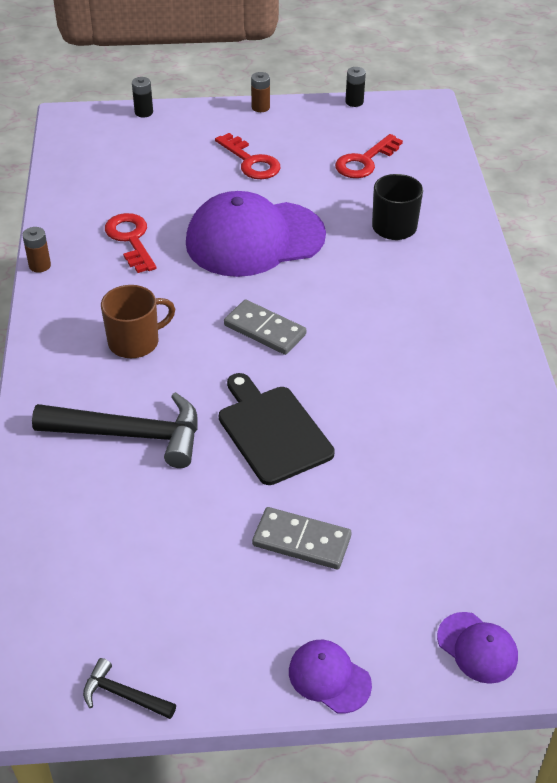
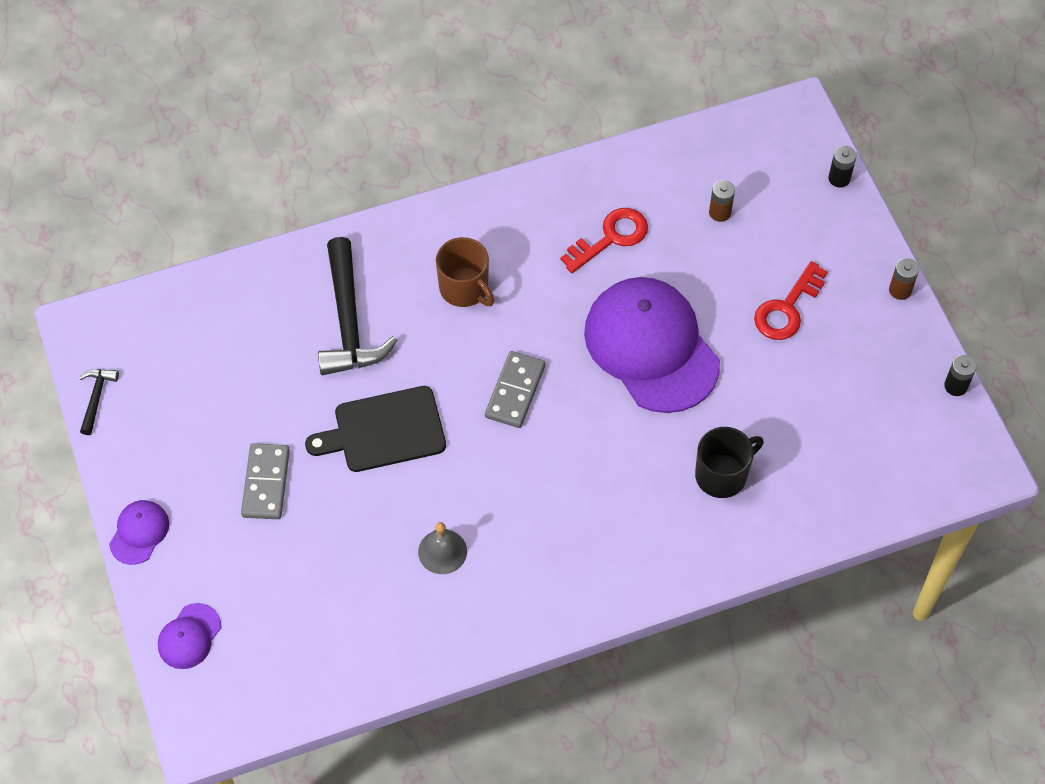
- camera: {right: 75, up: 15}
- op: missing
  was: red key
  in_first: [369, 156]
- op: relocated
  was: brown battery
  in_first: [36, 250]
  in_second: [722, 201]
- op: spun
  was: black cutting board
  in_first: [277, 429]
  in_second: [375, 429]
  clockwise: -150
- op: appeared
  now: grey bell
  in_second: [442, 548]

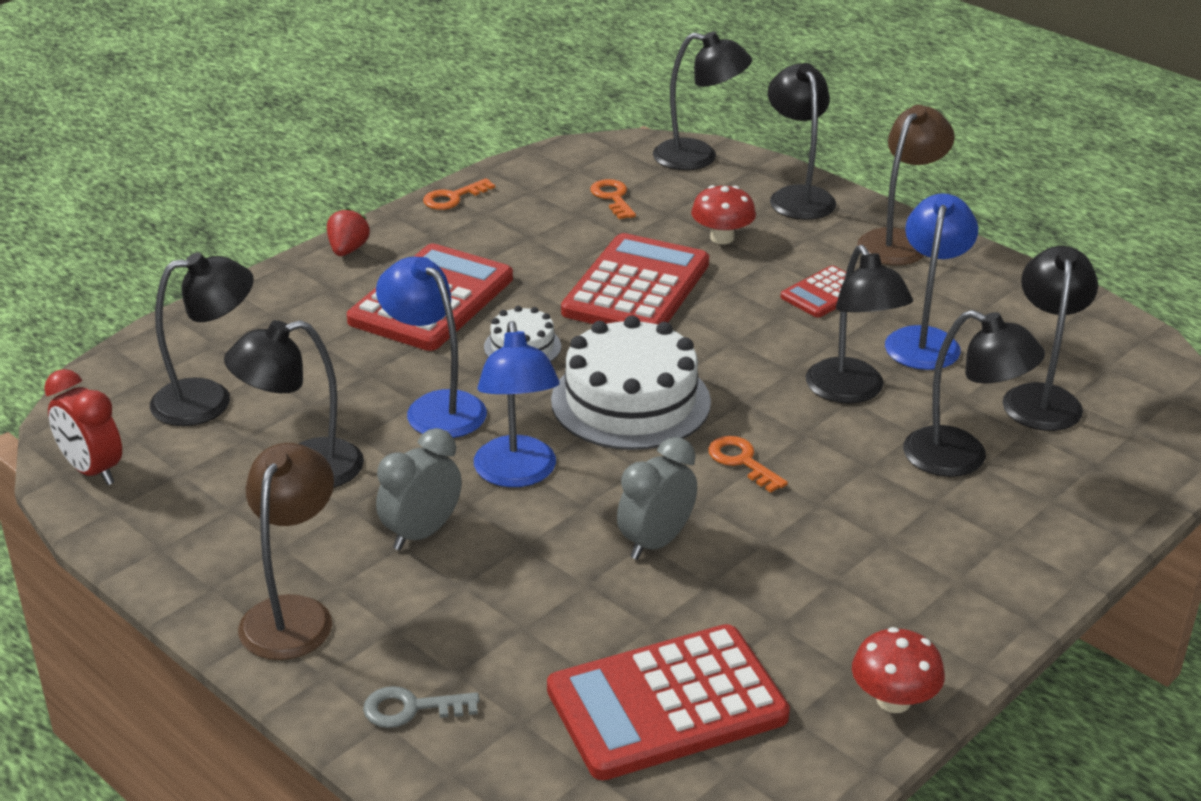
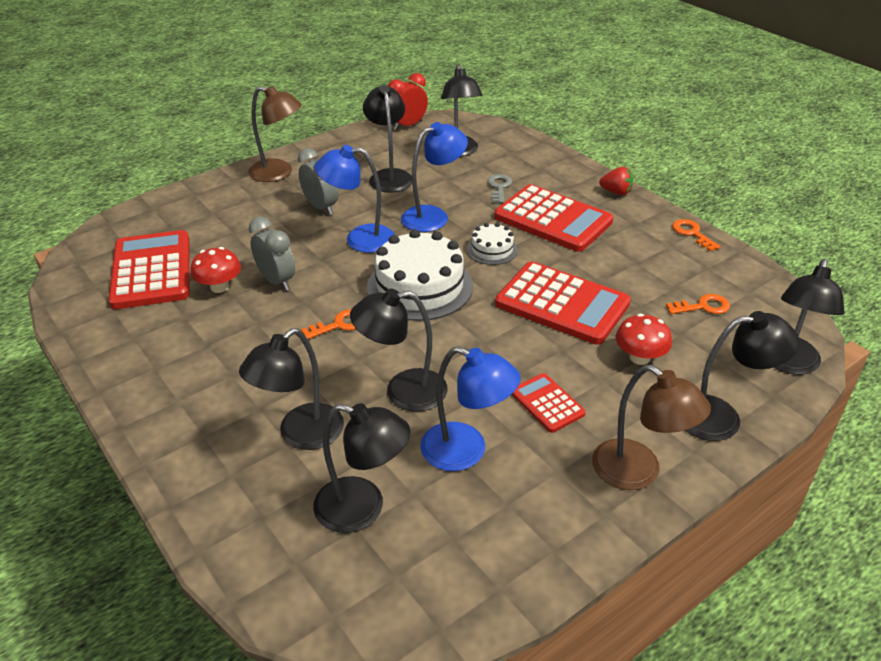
- camera: {right: 100, up: 5}
- op: relocated
  was: red mushroom
  in_first: [898, 670]
  in_second: [215, 270]
- op: relocated
  was: grey key
  in_first: [421, 707]
  in_second: [499, 188]

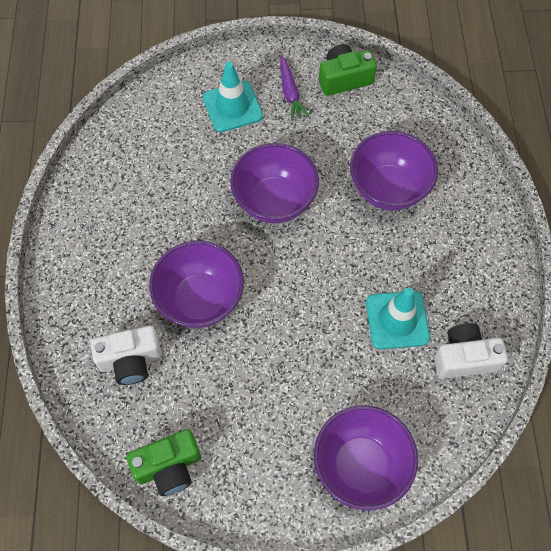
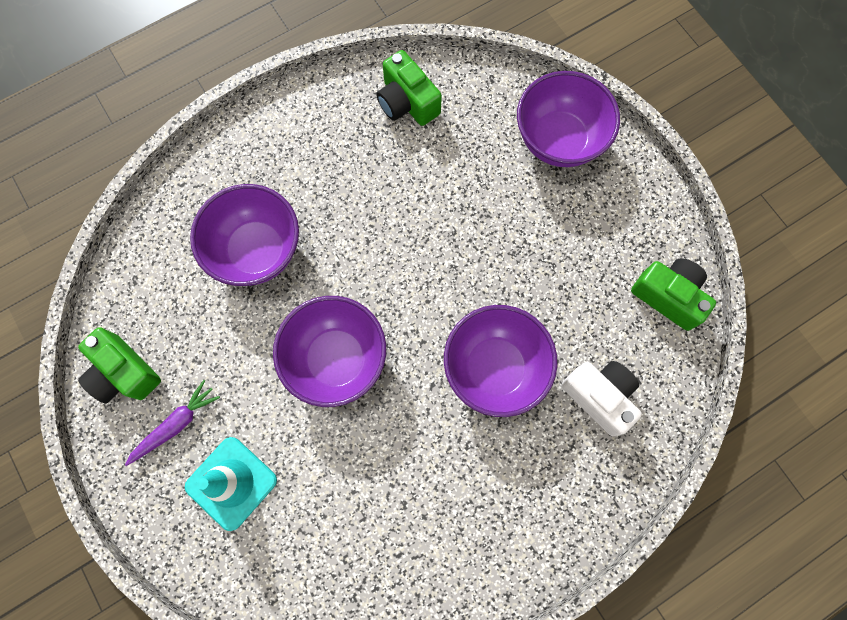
- camera: {right: -120, up: 10}
- op: missing
  was: turquoise traffic cone
  in_first: [398, 318]
- op: colour
  was: white camera
  now: green camera
  in_first: [471, 351]
  in_second: [409, 88]

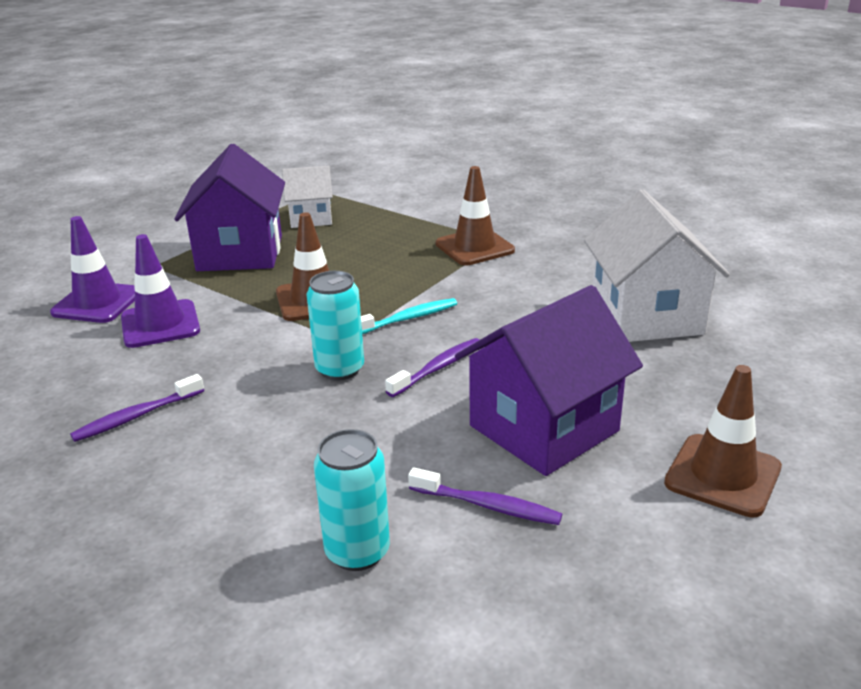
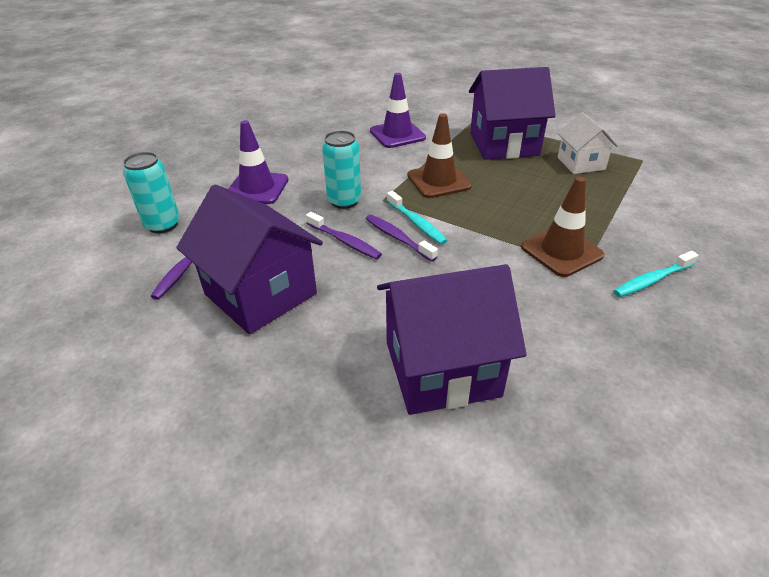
- camera: {right: 85, up: 10}
- op: colour
  was: white house
  now: purple house
  in_first: [657, 266]
  in_second: [452, 339]
- op: relocated
  was: purple traffic cone
  in_first: [92, 269]
  in_second: [258, 162]
- op: missing
  was: brown traffic cone
  in_first: [723, 441]
- op: relocated
  was: purple toothbrush
  in_first: [137, 408]
  in_second: [402, 238]
- op: appeared
  now: turquoise toothbrush
  in_second: [655, 274]

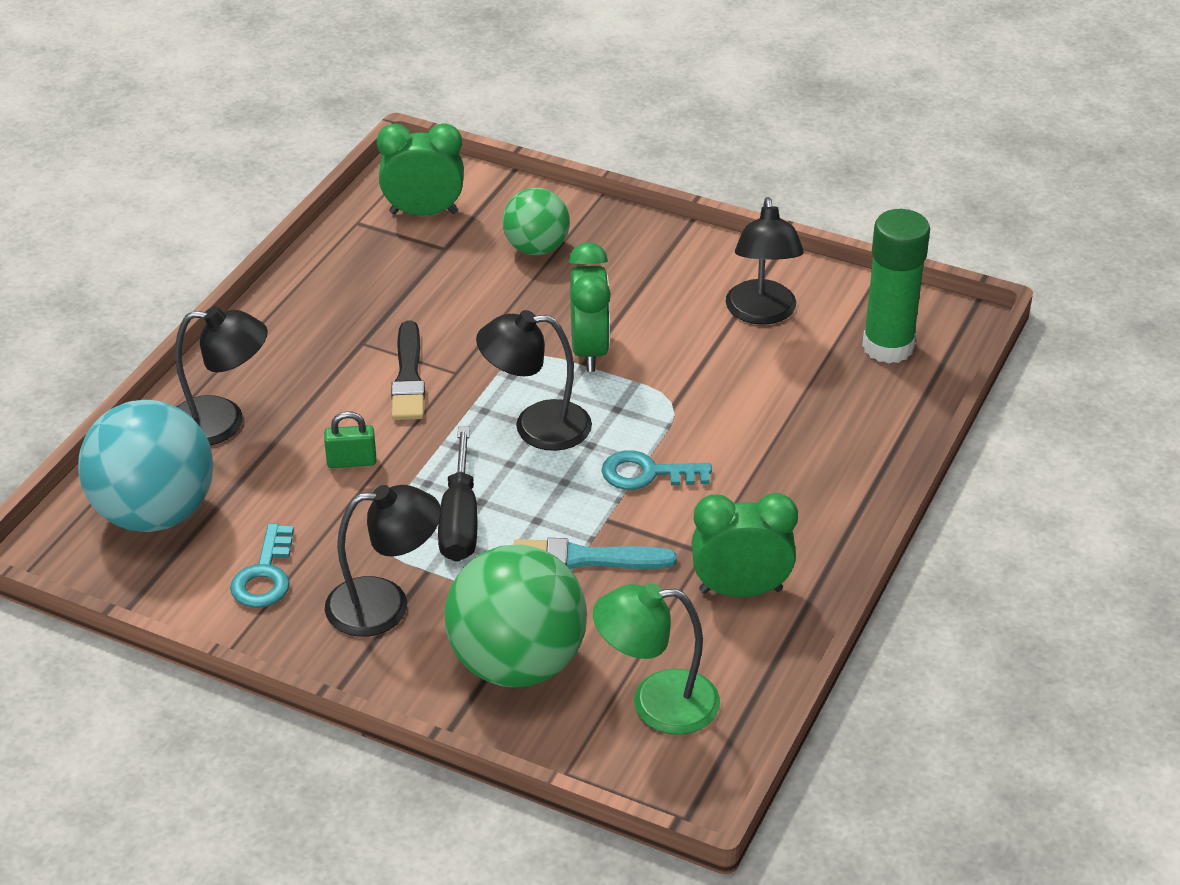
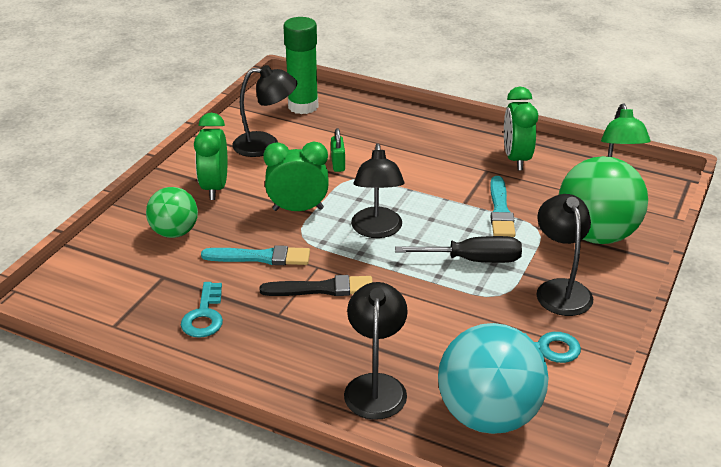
- camera: {right: -90, up: -5}
- op: relocated
  was: green clock
  in_first: [420, 169]
  in_second: [210, 156]
- op: relocated
  was: green padlock
  in_first: [350, 439]
  in_second: [338, 150]
- op: relocated
  was: turquoise key
  in_first: [656, 470]
  in_second: [202, 310]
- op: appeared
  now: turquoise brush
  in_second: [255, 255]

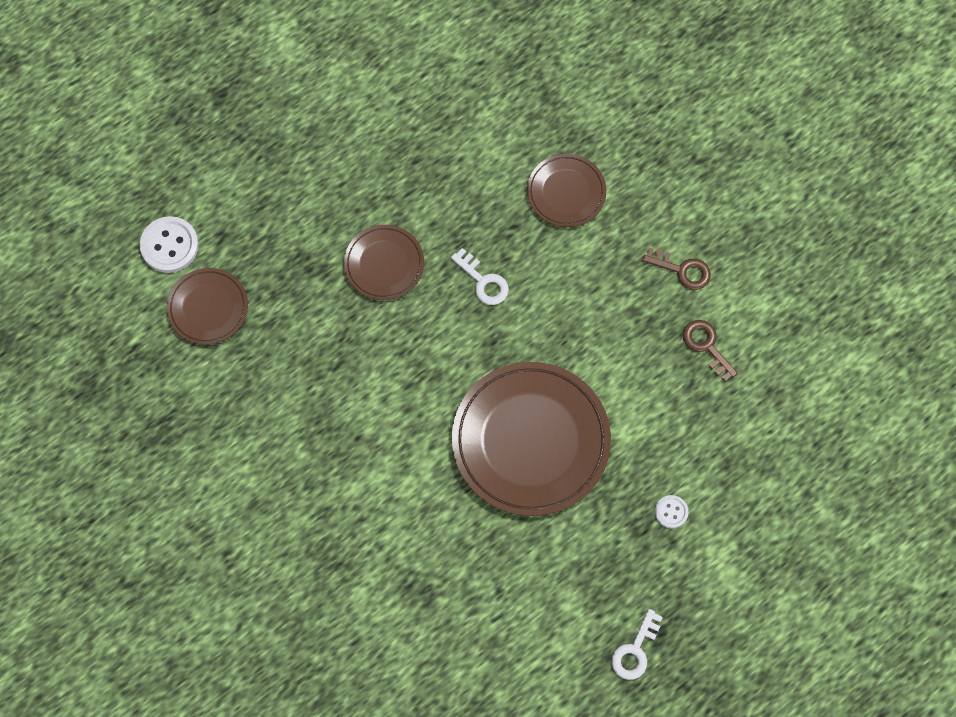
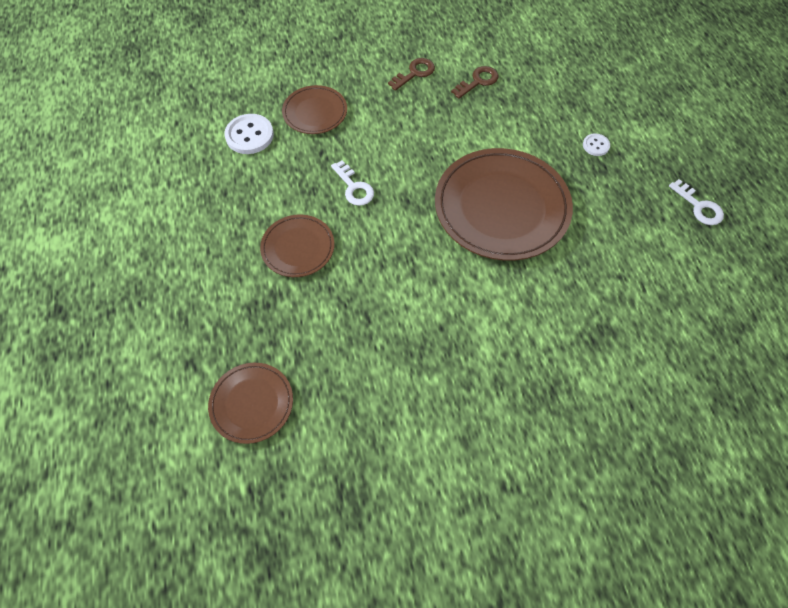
- camera: {right: -65, up: -10}
- op: relocated
  was: white button
  in_first: [169, 244]
  in_second: [249, 134]
- op: spun
  was: white key
  in_first: [480, 276]
  in_second: [352, 183]
  clockwise: 75
- op: spun
  was: brown key
  in_first: [710, 351]
  in_second: [474, 82]
  clockwise: 150

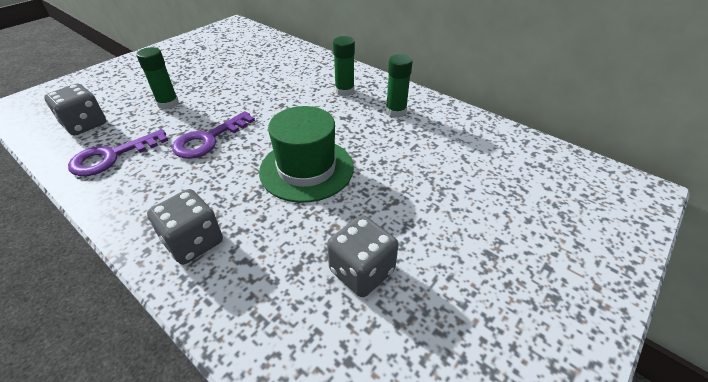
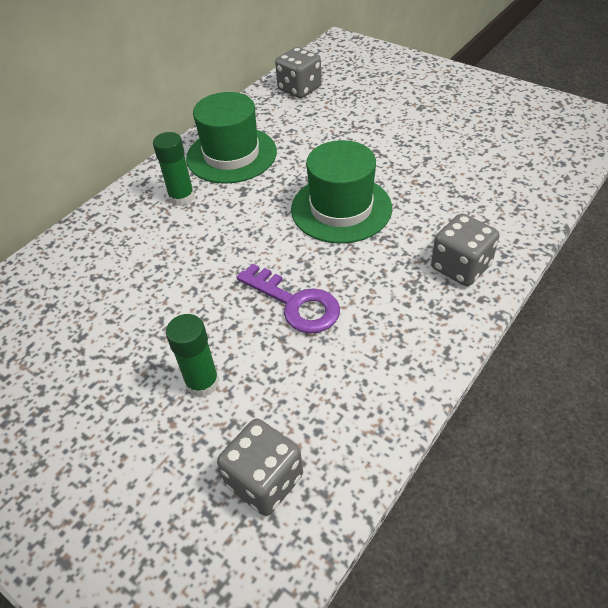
- camera: {right: -90, up: 5}
- op: exchanged
  was: green glue stick
  now: green hat
  in_first: [399, 86]
  in_second: [231, 138]
- op: missing
  was: purple key
  in_first: [118, 152]
- op: relocated
  was: grey dice
  in_first: [362, 256]
  in_second: [298, 72]

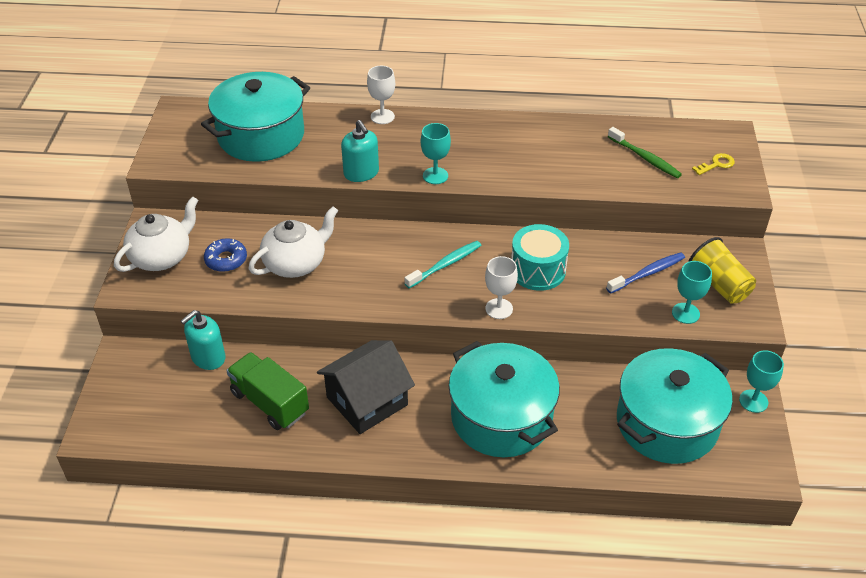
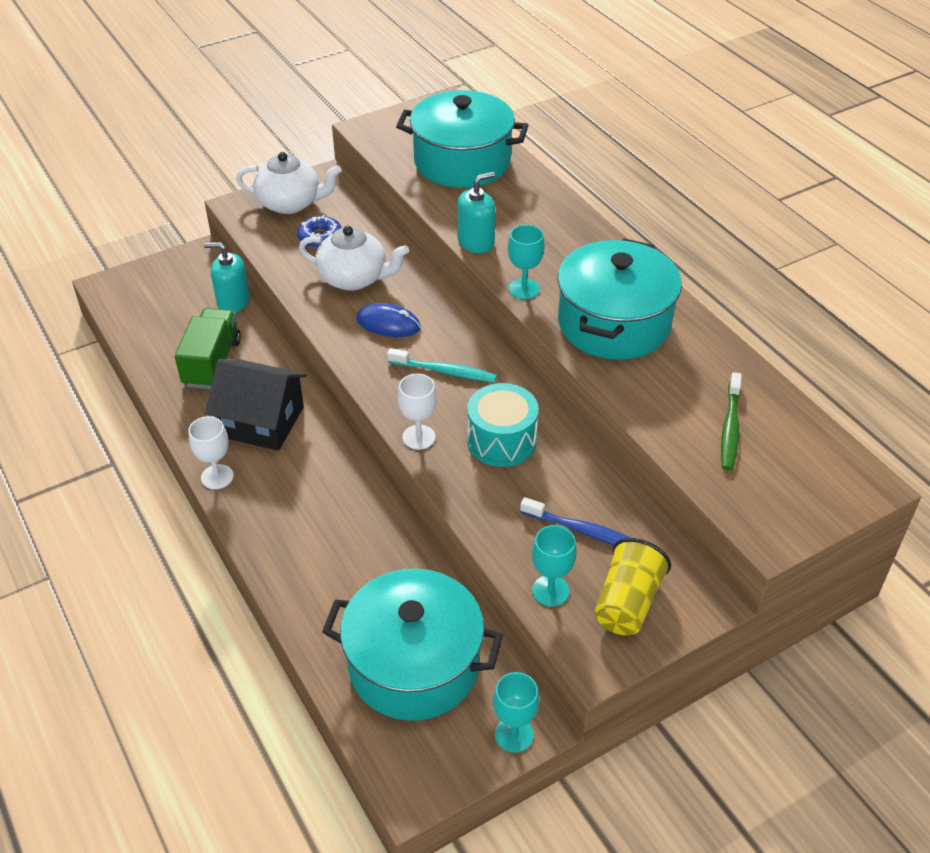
- camera: {right: 55, up: 0}
- op: relocated
  was: white goblet
  in_first: [381, 95]
  in_second: [211, 452]
- op: spun
  was: turquoise soap dispenser
  in_first: [360, 151]
  in_second: [476, 212]
  clockwise: -150
- op: missing
  was: yellow key
  in_first: [713, 164]
- op: relocated
  was: turquoise pot
  in_first: [504, 399]
  in_second: [620, 299]
- op: appeared
  now: blue mouse
  in_second: [388, 320]

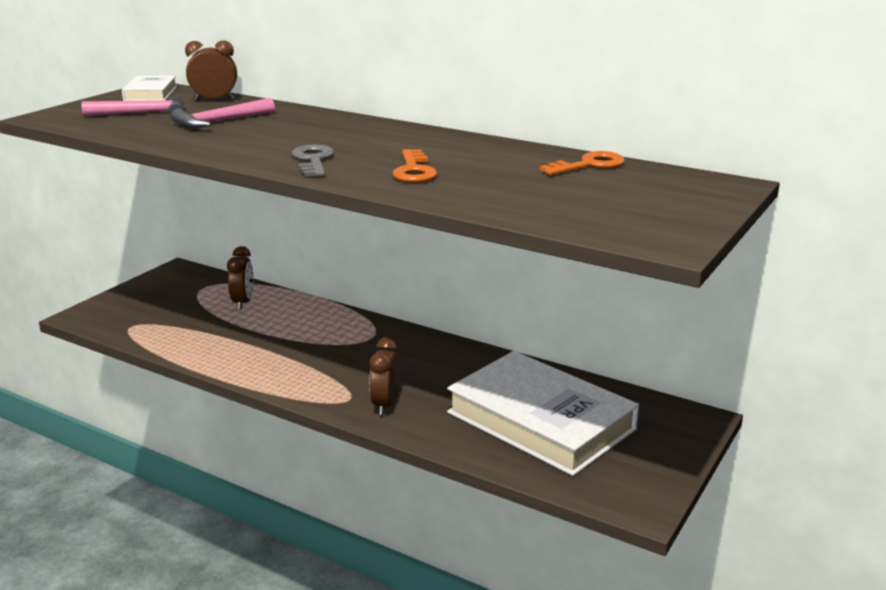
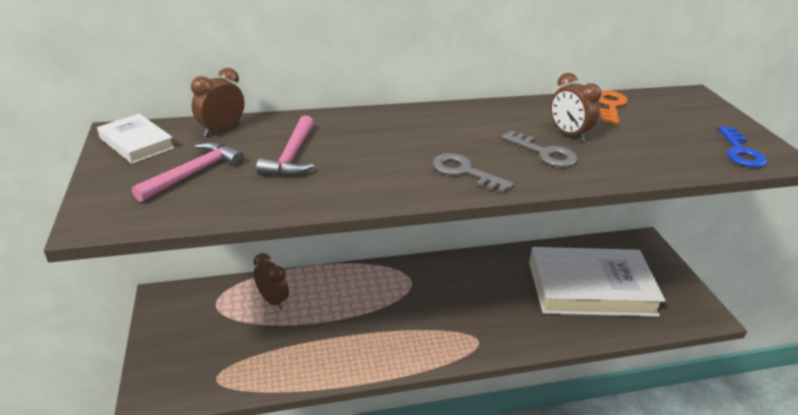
- camera: {right: -45, up: 10}
- op: colour
  was: orange key
  now: grey key
  in_first: [414, 165]
  in_second: [540, 148]
- op: relocated
  was: brown clock
  in_first: [384, 376]
  in_second: [575, 107]
- op: appeared
  now: blue key
  in_second: [742, 147]

